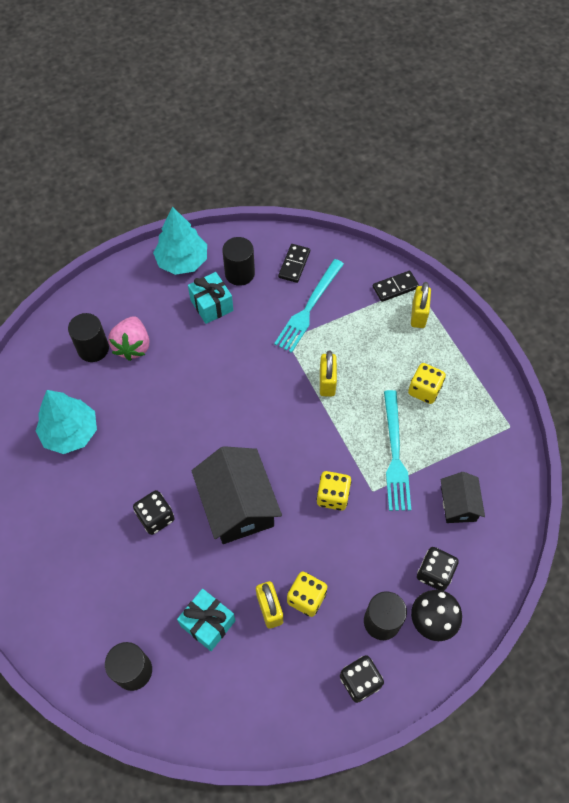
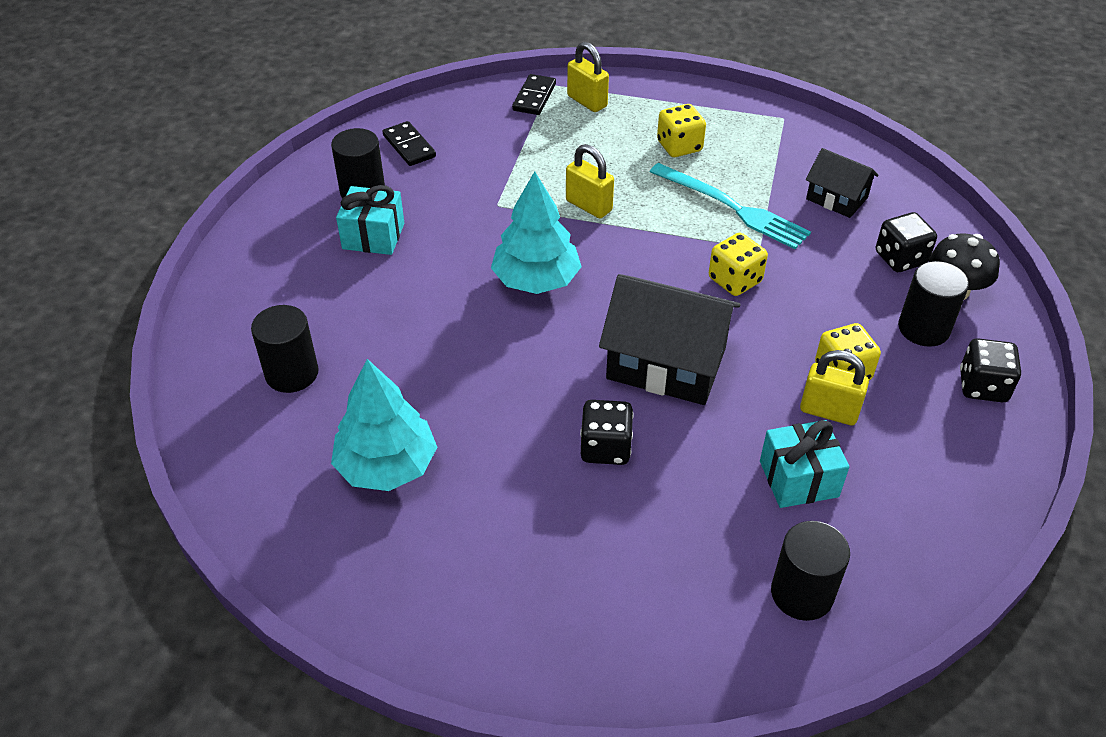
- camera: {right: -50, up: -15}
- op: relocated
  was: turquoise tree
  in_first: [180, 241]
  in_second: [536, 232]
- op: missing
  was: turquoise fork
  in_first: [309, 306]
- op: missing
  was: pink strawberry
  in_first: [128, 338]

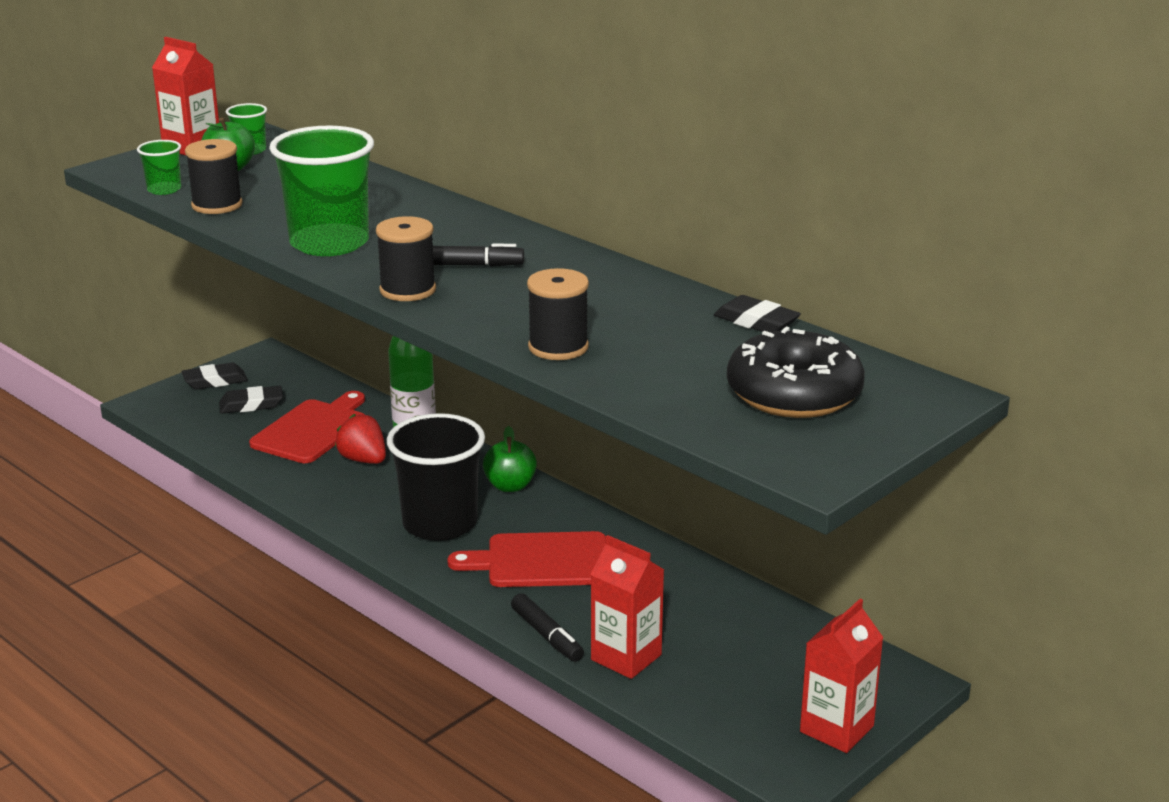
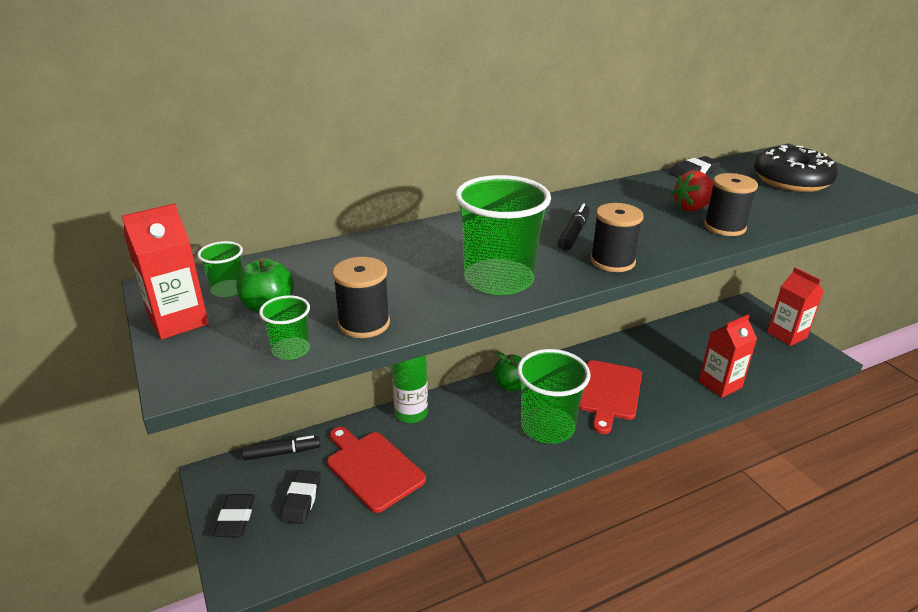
- camera: {right: -70, up: 5}
- op: colour
  was: black cup
  now: green cup
  in_first: [436, 477]
  in_second: [554, 396]
- op: relocated
  was: red strawberry
  in_first: [360, 439]
  in_second: [693, 190]
- op: relocated
  was: black marker
  in_first: [547, 627]
  in_second: [281, 448]

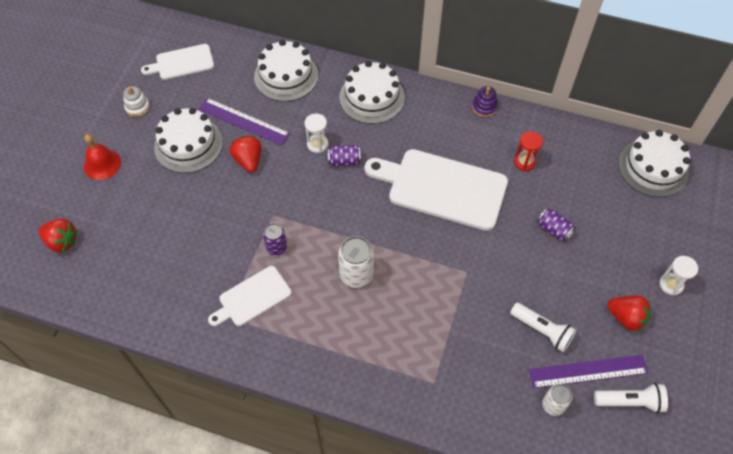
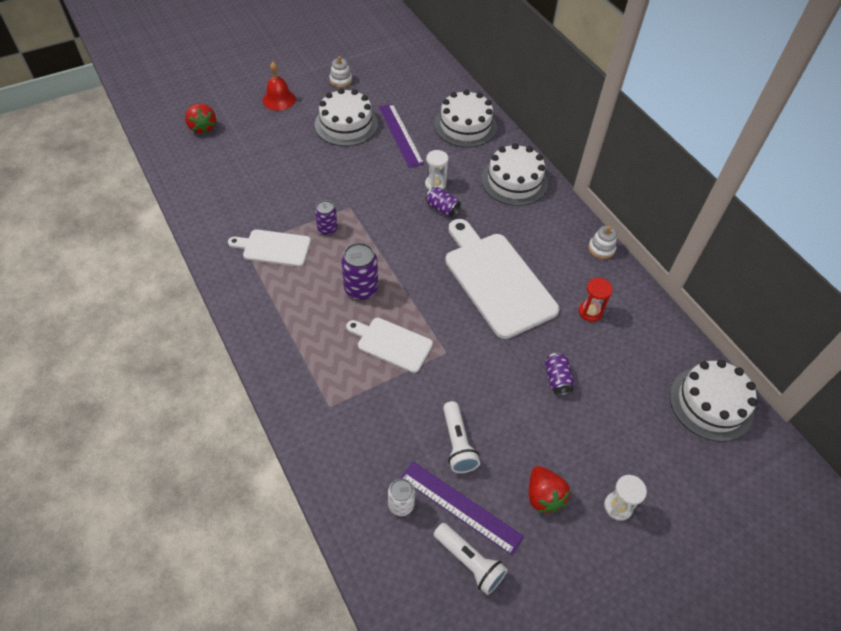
- camera: {right: 40, up: -5}
- op: relocated
  was: white cutting board
  in_first: [177, 62]
  in_second: [389, 345]
- op: colour
  was: purple stacking toy
  now: white stacking toy
  in_first: [485, 101]
  in_second: [602, 242]
- op: missing
  was: red strawberry
  in_first: [245, 154]
- op: colour
  was: white can
  now: purple can
  in_first: [356, 262]
  in_second: [359, 271]

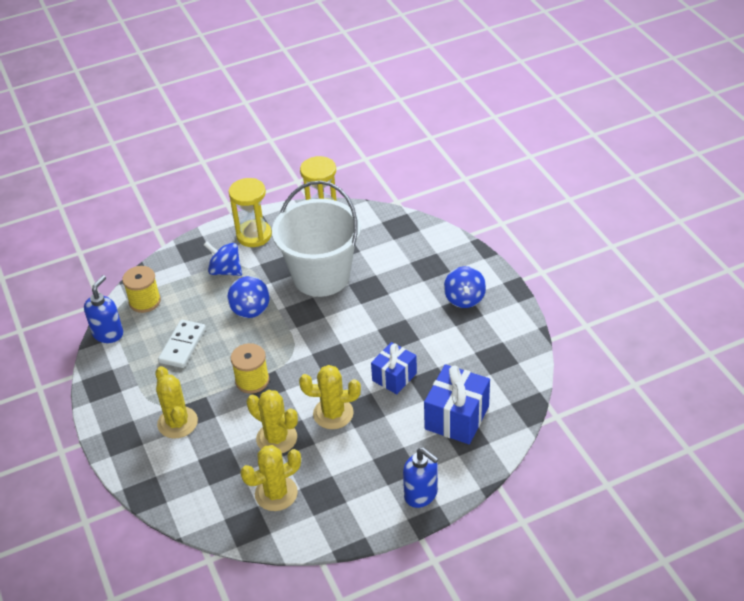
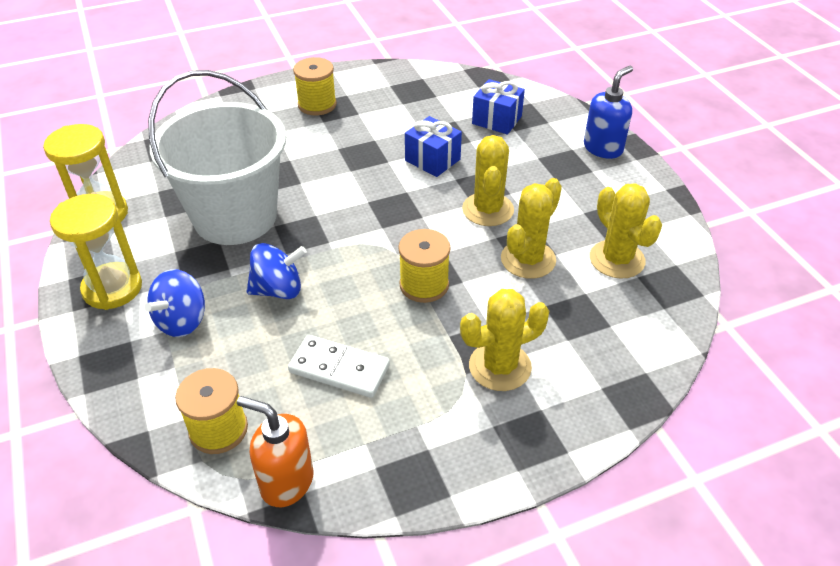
- camera: {right: -90, up: 0}
- op: exchanged
  was: blue spinning top
  now: yellow spool
  in_first: [465, 287]
  in_second: [315, 86]
- op: colour
  was: blue soap dispenser
  now: orange soap dispenser
  in_first: [103, 309]
  in_second: [275, 451]
- op: size
  was: blue gift
  in_first: [457, 404]
  in_second: [498, 106]
  ratio: 0.66

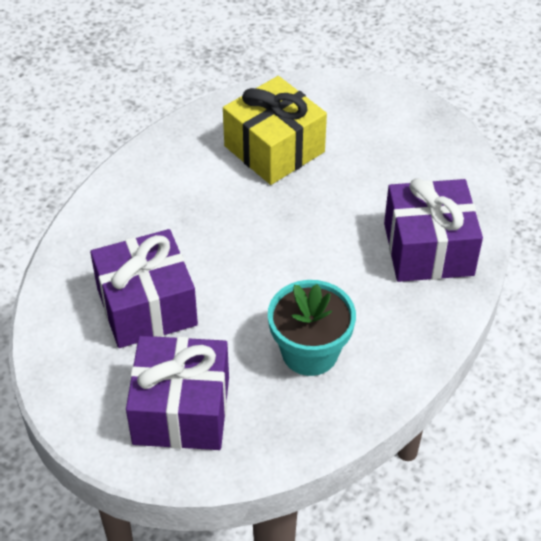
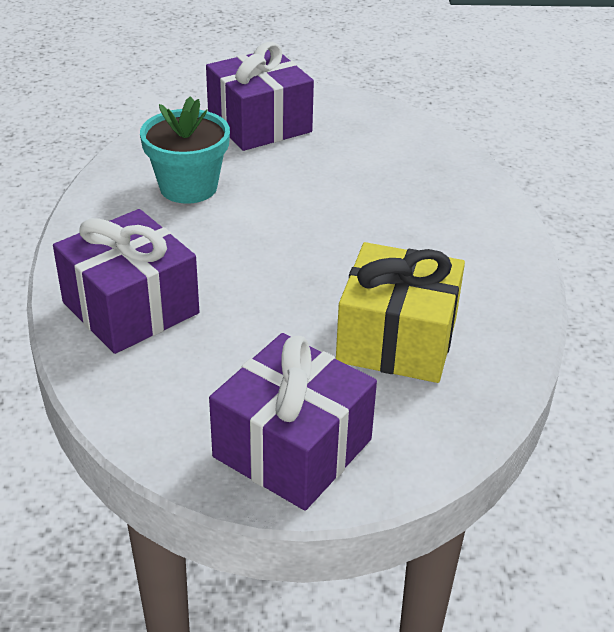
- camera: {right: 145, up: -10}
- op: relocated
  was: purple gift
  in_first: [144, 288]
  in_second: [293, 422]

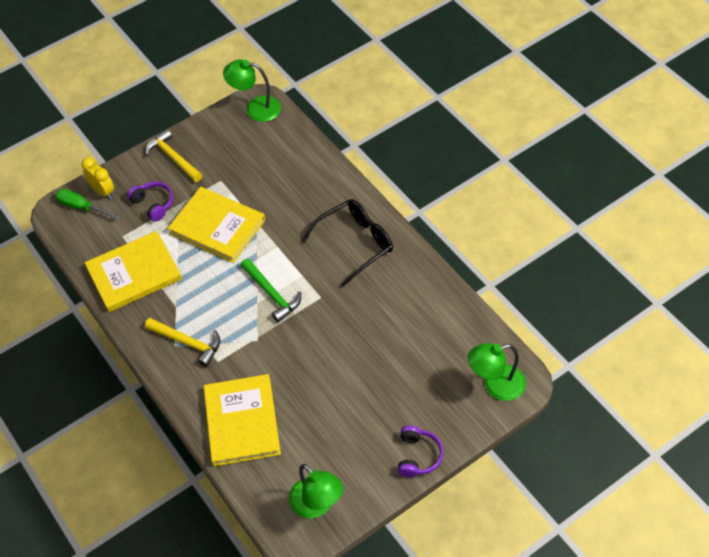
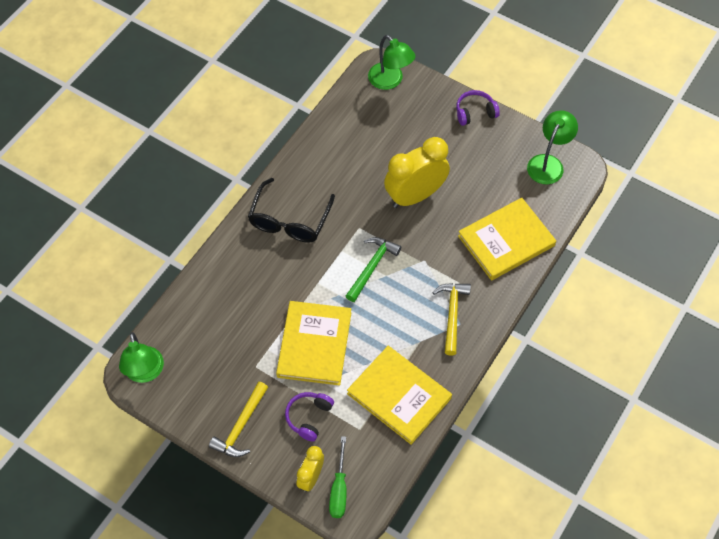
- camera: {right: -115, up: 5}
- op: spun
  was: black glasses
  in_first: [347, 243]
  in_second: [291, 210]
  clockwise: -105
- op: appeared
  now: yellow clock
  in_second: [417, 172]

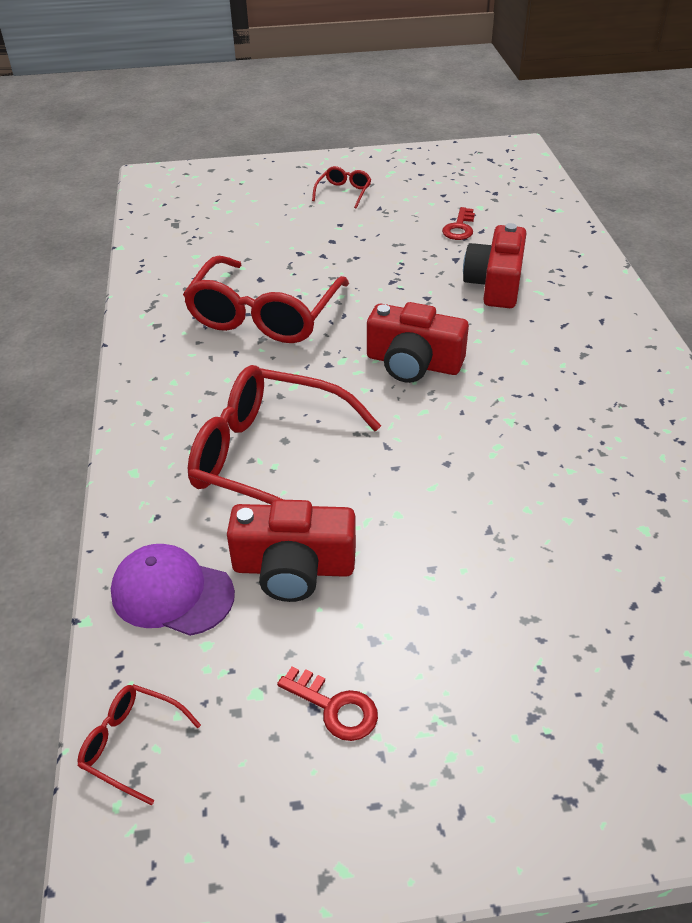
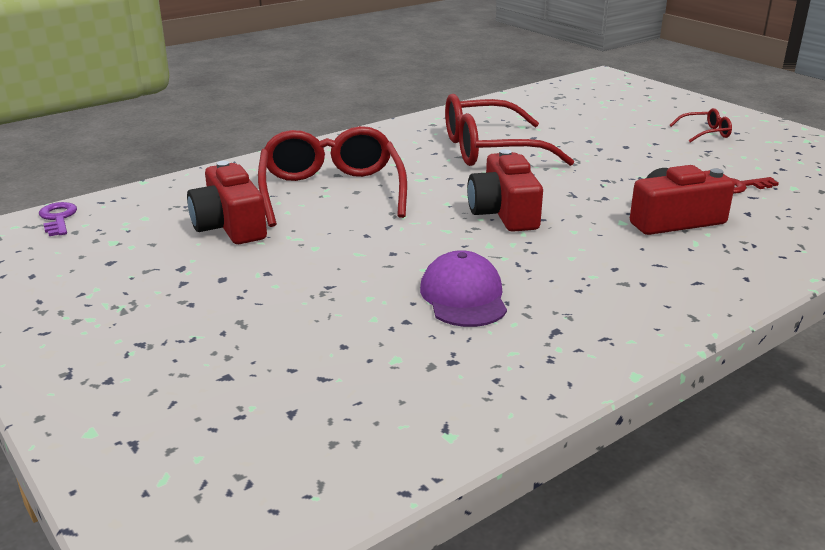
- camera: {right: 60, up: -15}
- op: relocated
  was: purple cap
  in_first: [173, 590]
  in_second: [463, 288]
- op: missing
  was: red key
  in_first: [327, 704]
- op: exchanged
  was: red glasses
  now: purple key
  in_first: [139, 744]
  in_second: [58, 219]

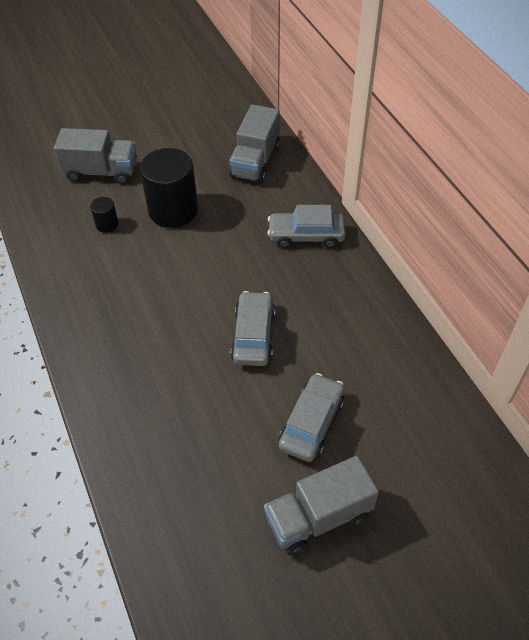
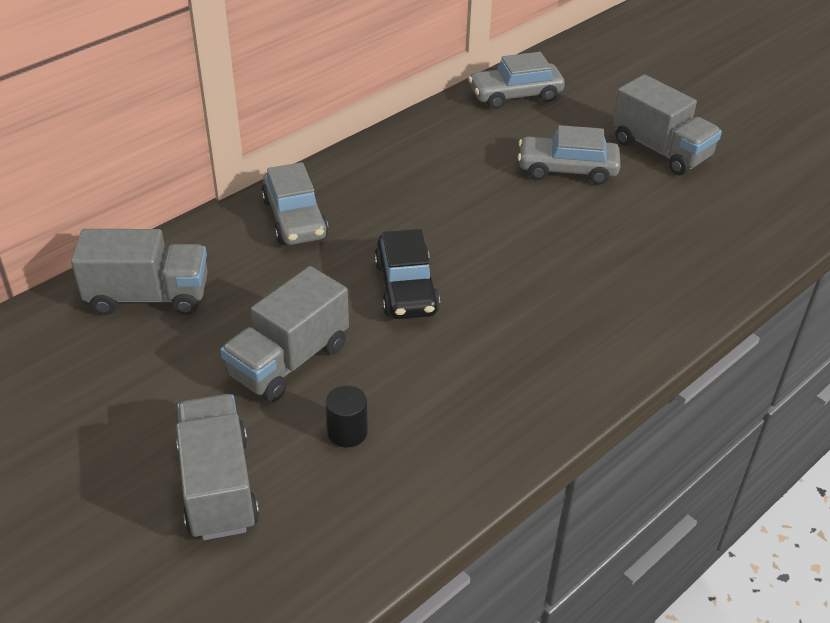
- camera: {right: -110, up: -10}
- op: exchanged
  was: black cylinder
  now: grey truck
  in_first: [169, 188]
  in_second: [285, 334]
- op: relocated
  was: grey car
  in_first: [253, 328]
  in_second: [516, 80]
- op: appeared
  now: black car
  in_second: [407, 274]

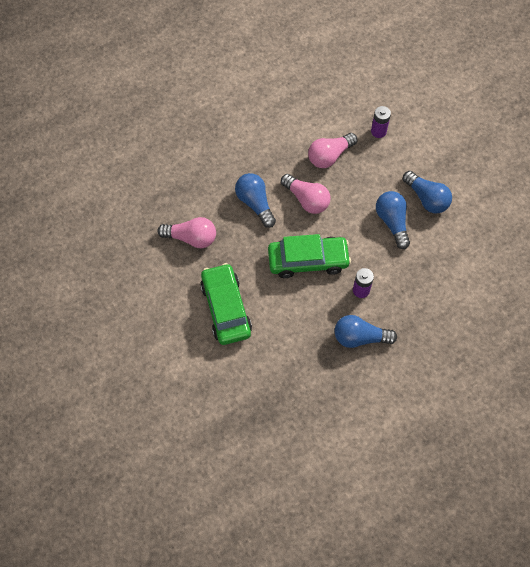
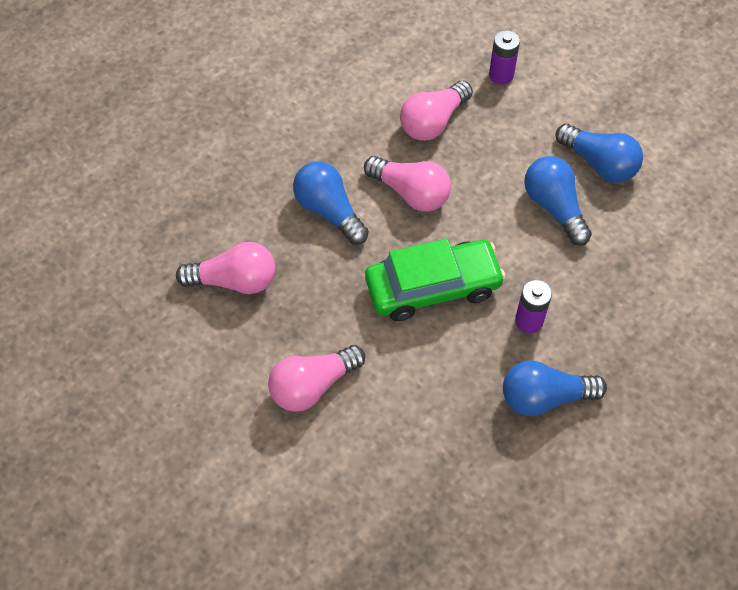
- camera: {right: -10, up: -5}
- op: exchanged
  was: green car
  now: pink light bulb
  in_first: [226, 304]
  in_second: [316, 378]

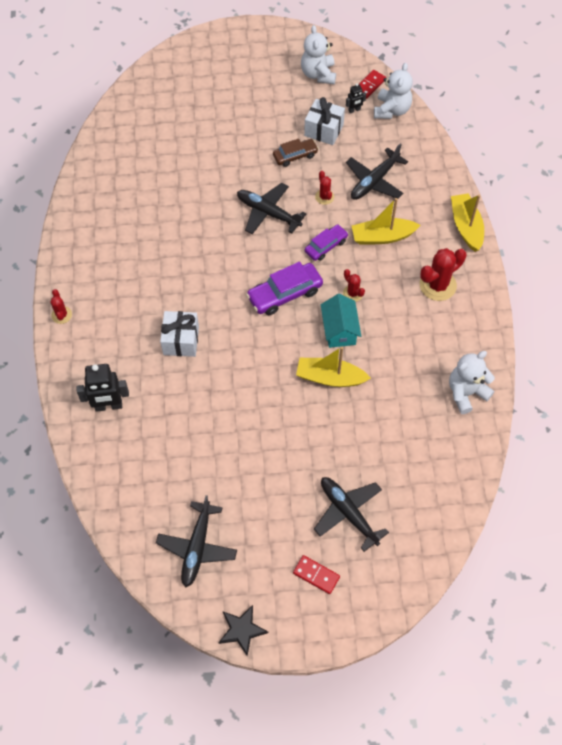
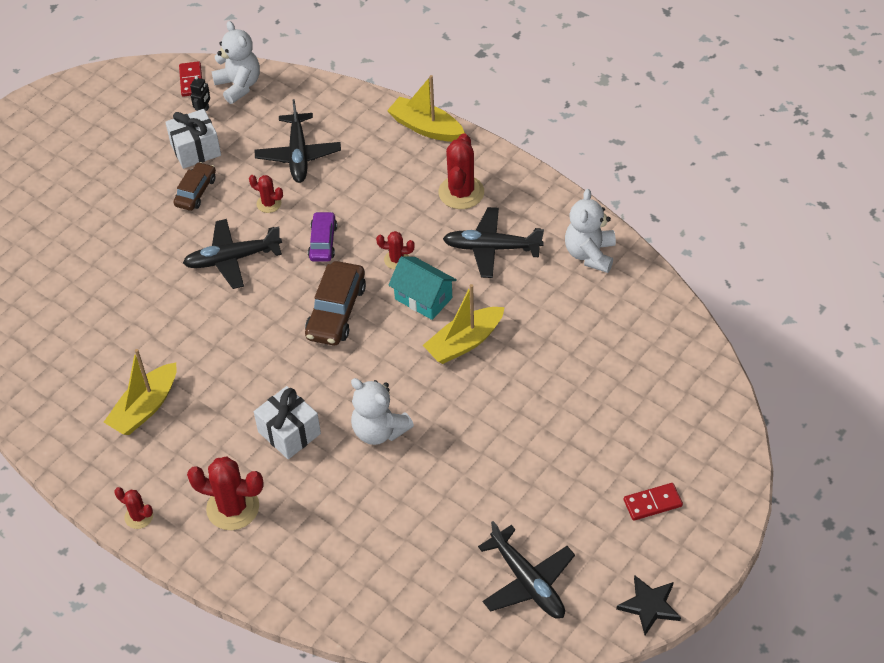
- camera: {right: -45, up: -10}
- op: relocated
  was: white teddy bear
  in_first: [318, 54]
  in_second: [382, 411]
- op: relocated
  was: yellow boat
  in_first: [386, 221]
  in_second: [140, 392]
- op: colour
  was: purple car
  now: brown car
  in_first: [284, 288]
  in_second: [335, 303]
- op: missing
  was: black robot
  in_first: [102, 388]
- op: relocated
  was: black plane
  in_first: [351, 514]
  in_second: [493, 242]
- op: appeared
  now: red cactus
  in_second: [225, 493]

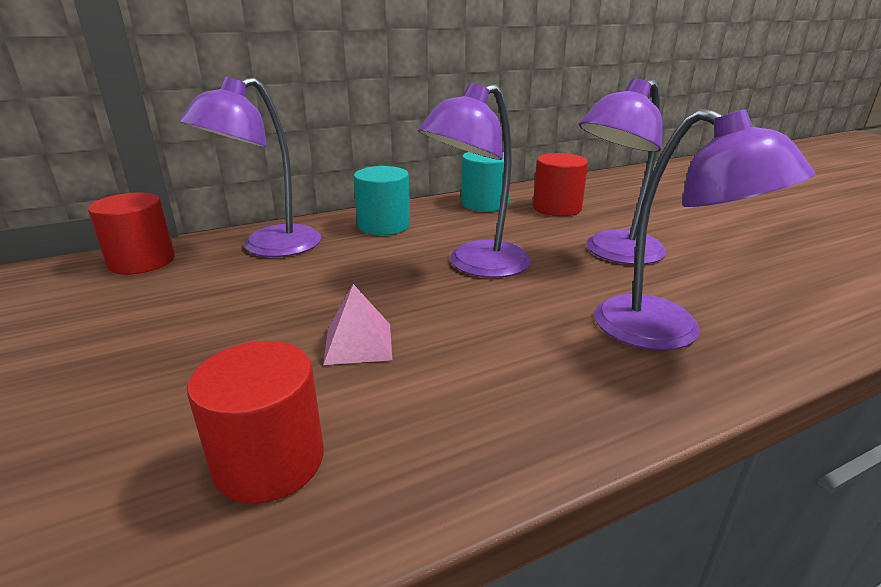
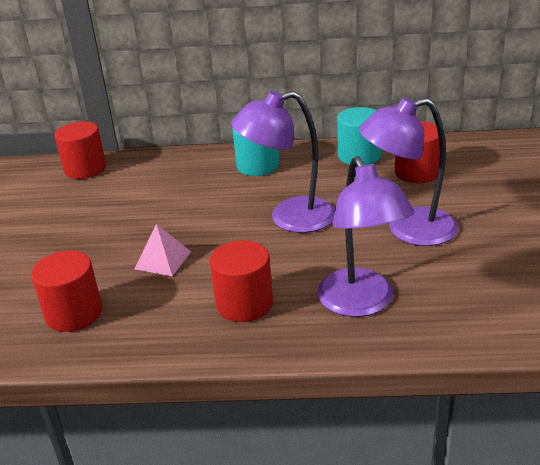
- camera: {right: 30, up: 5}
- op: missing
  was: purple lamp
  in_first: [250, 167]
- op: appeared
  now: red cylinder
  in_second: [241, 281]

